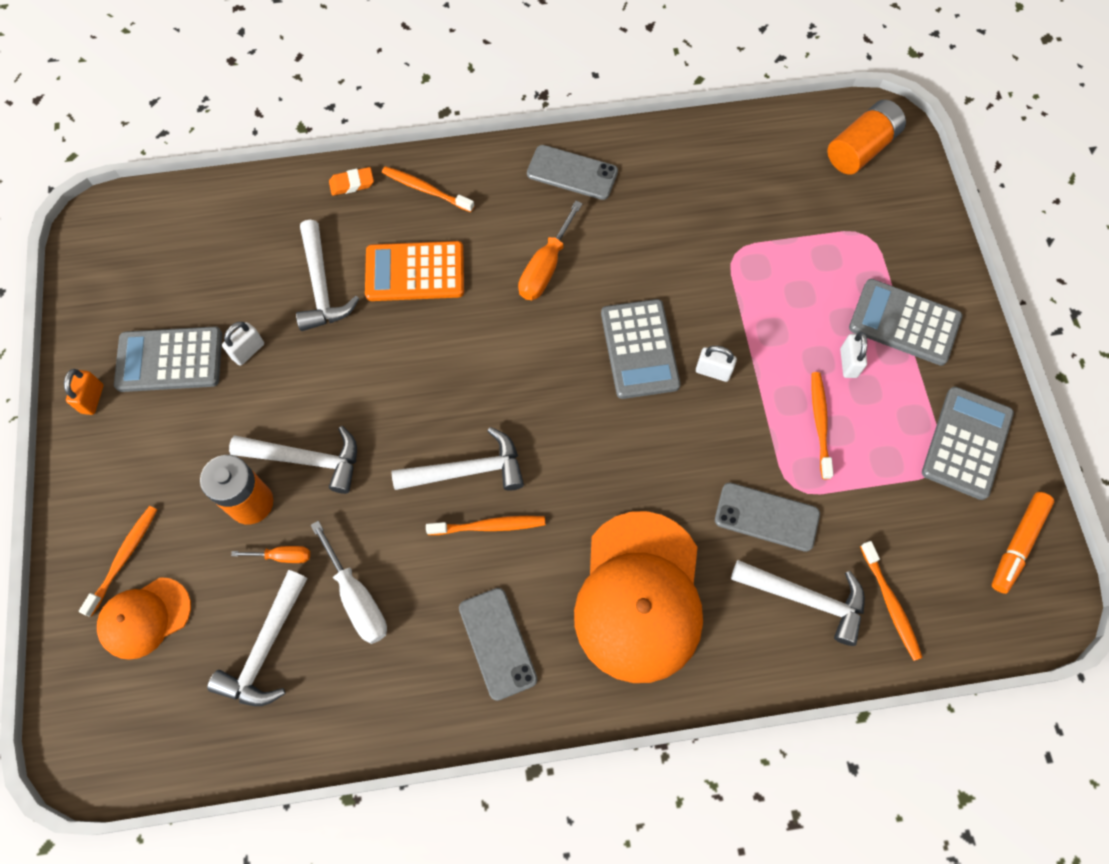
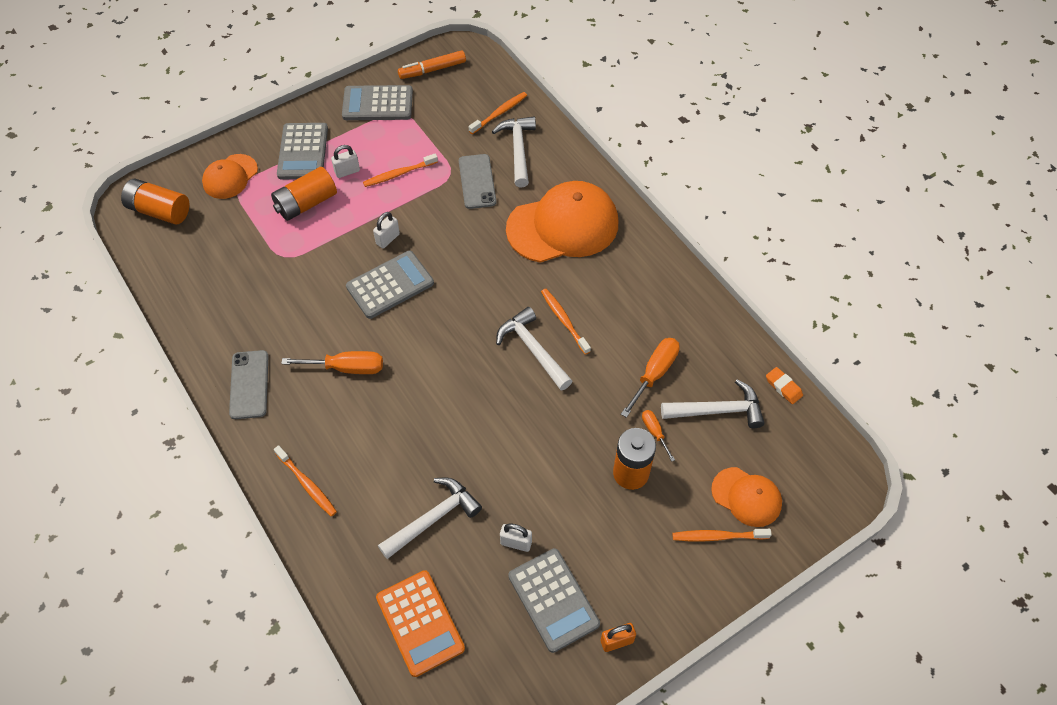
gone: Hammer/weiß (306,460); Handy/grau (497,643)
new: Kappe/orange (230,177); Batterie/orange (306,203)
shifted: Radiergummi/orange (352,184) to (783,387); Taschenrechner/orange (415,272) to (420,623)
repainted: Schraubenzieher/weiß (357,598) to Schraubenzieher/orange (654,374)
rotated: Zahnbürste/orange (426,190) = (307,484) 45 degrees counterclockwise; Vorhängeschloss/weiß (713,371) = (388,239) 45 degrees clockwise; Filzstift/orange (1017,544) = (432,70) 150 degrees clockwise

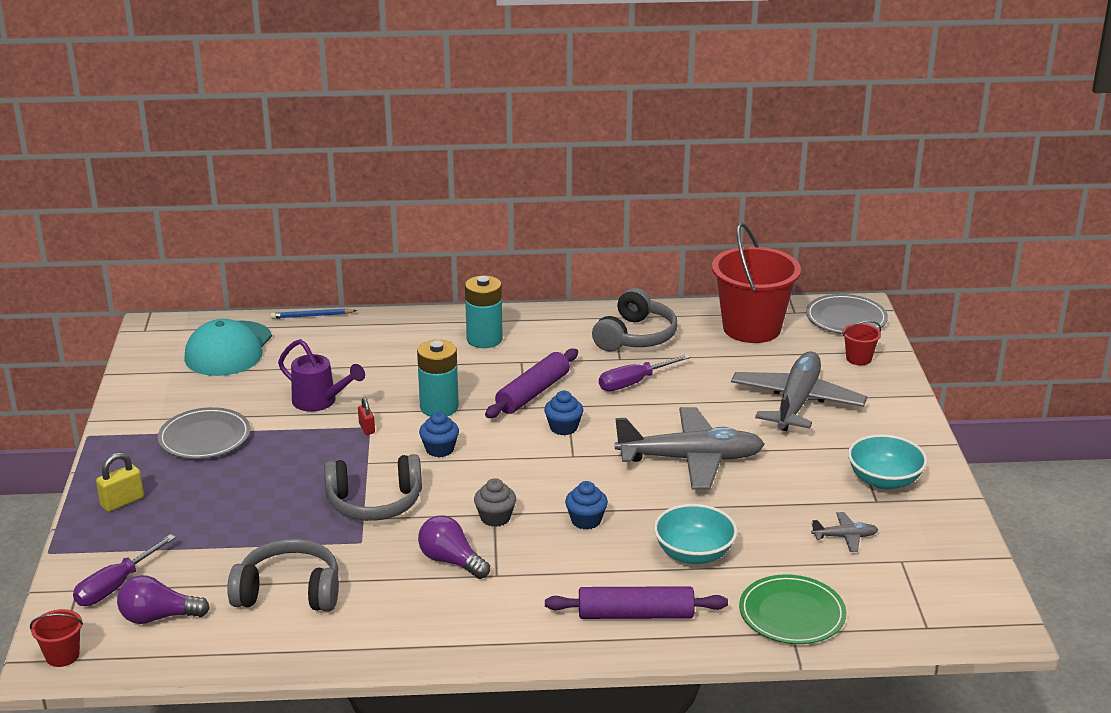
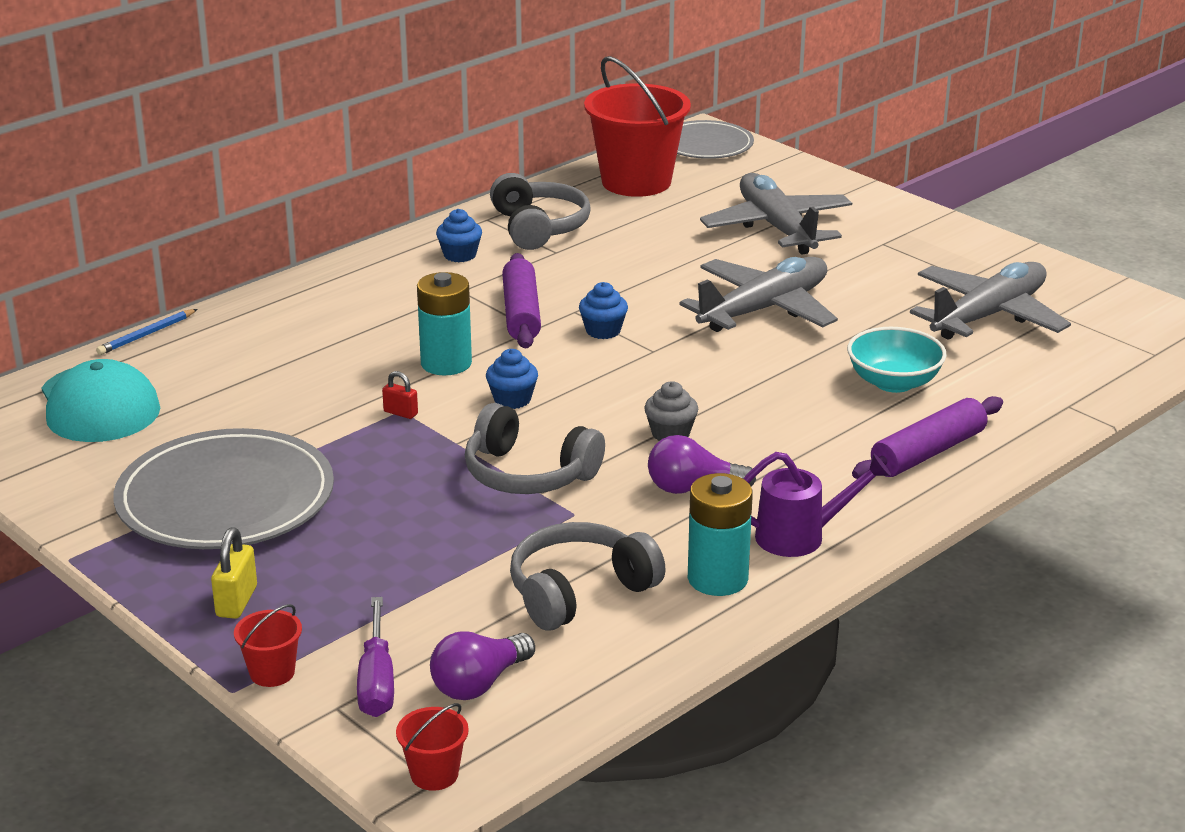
gone: Schraubenzieher/lila (633,383); Schüssel/türkis (884,480); Teller/grün (792,614)
shifted: Batterie/türkis (484,339) to (717,579); Eimer/rot (858,358) to (272,673); Gießkanne/lila (320,402) to (800,536); Muffin/blau (586,520) to (460,255)
rotated: Kopfhörer/grau (374,503) = (528,474) 75 degrees clockwise
scaled: Teller/grau (204,437) = (225,498) x1.65; Flugzeug/grau (845,537) = (988,316) x2.37

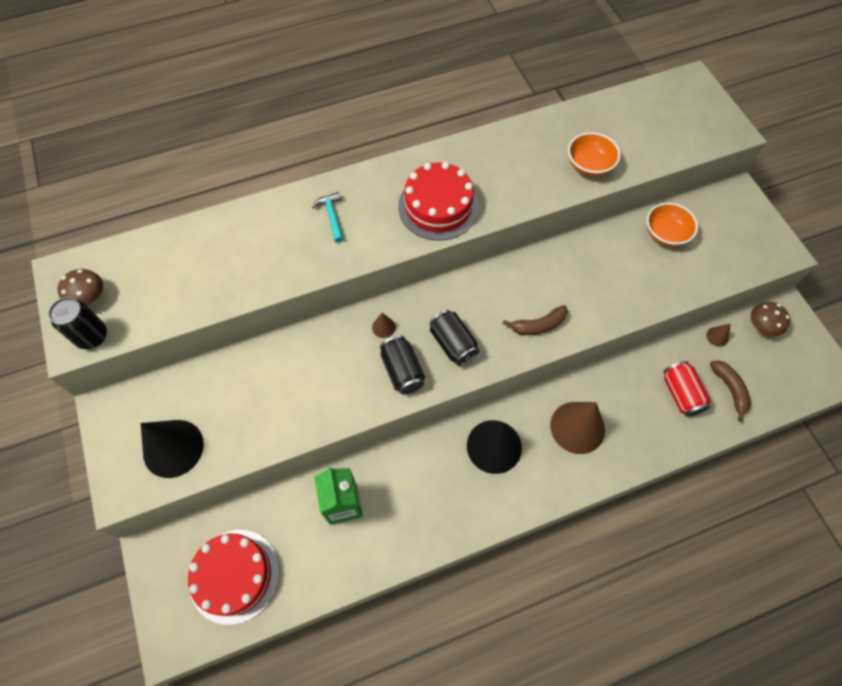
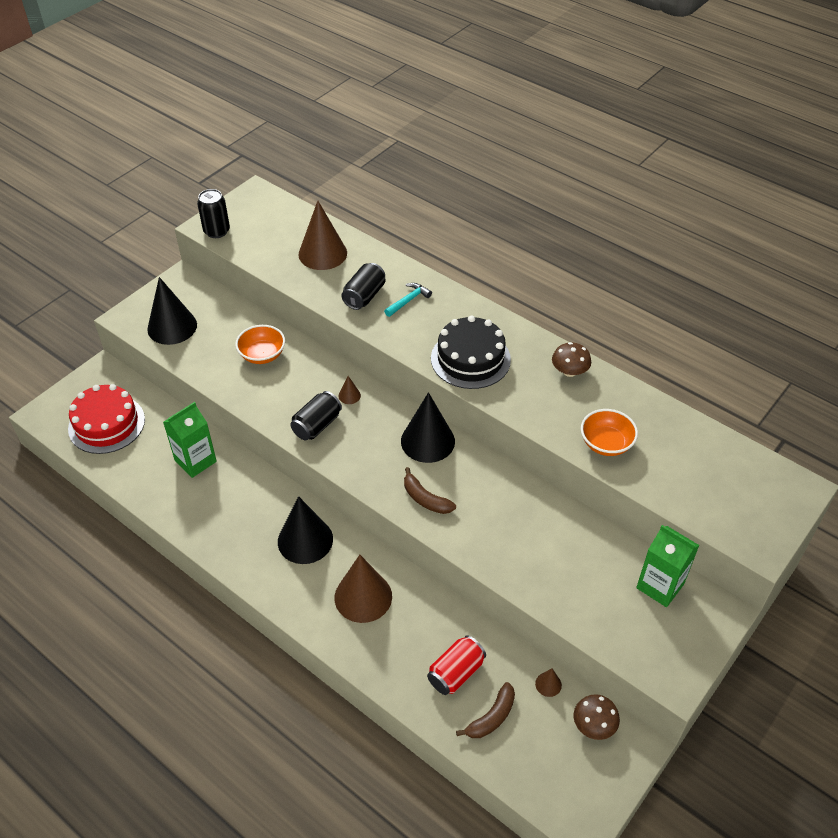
new: Kegel/braun (322,253); Kegel/schwarz (427,441); Getränkekarton/grün (660,586)
shifted: Schüssel/orange (665,234) to (262,355); Pilz/braun (89,298) to (569,371); Dose/schwarz (453,344) to (364,296)
repainted: Kuchen/rot (438,206) to Kuchen/schwarz (470,359)

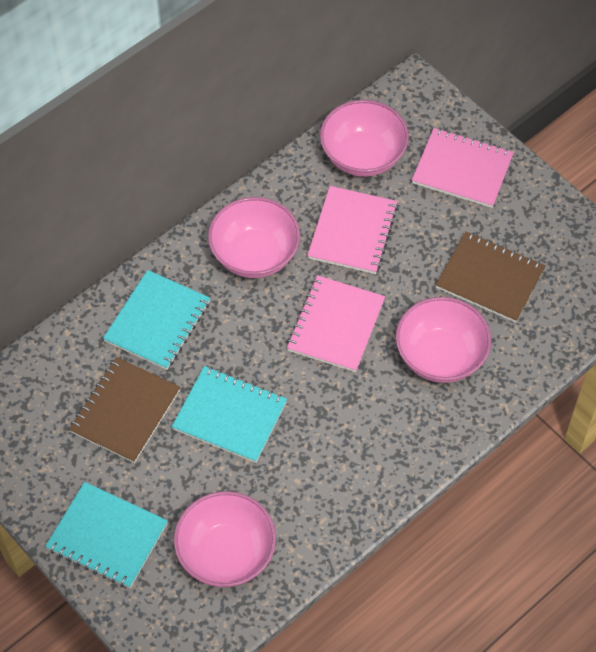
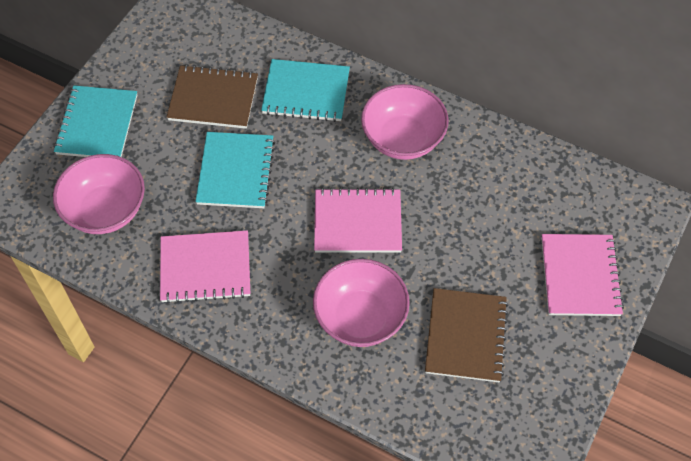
gone: Schüssel/rosa (363,156)
shifted: Notizbuch/rosa (352,232) to (205,268)

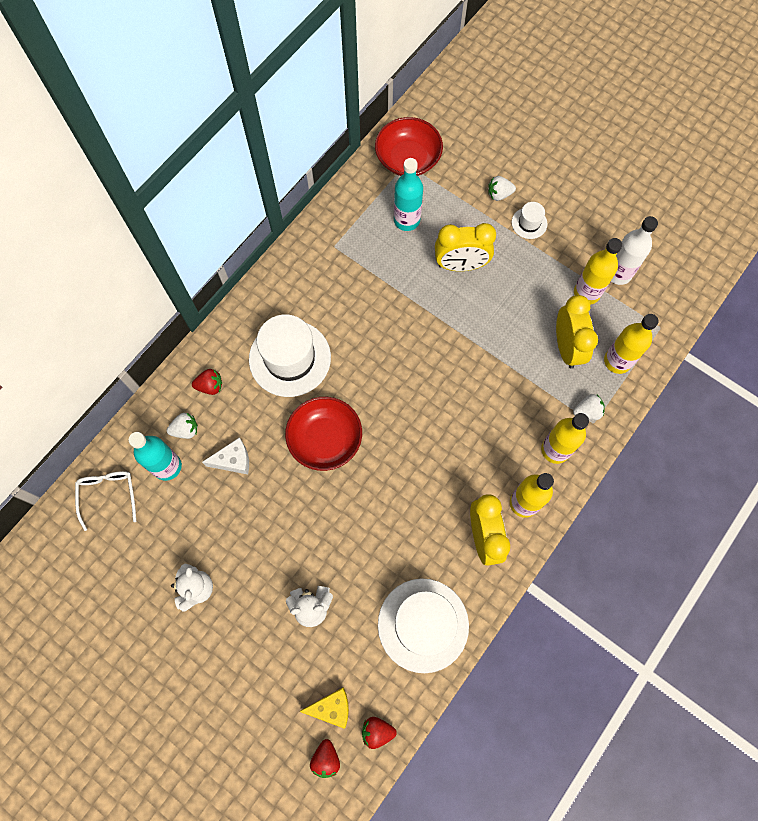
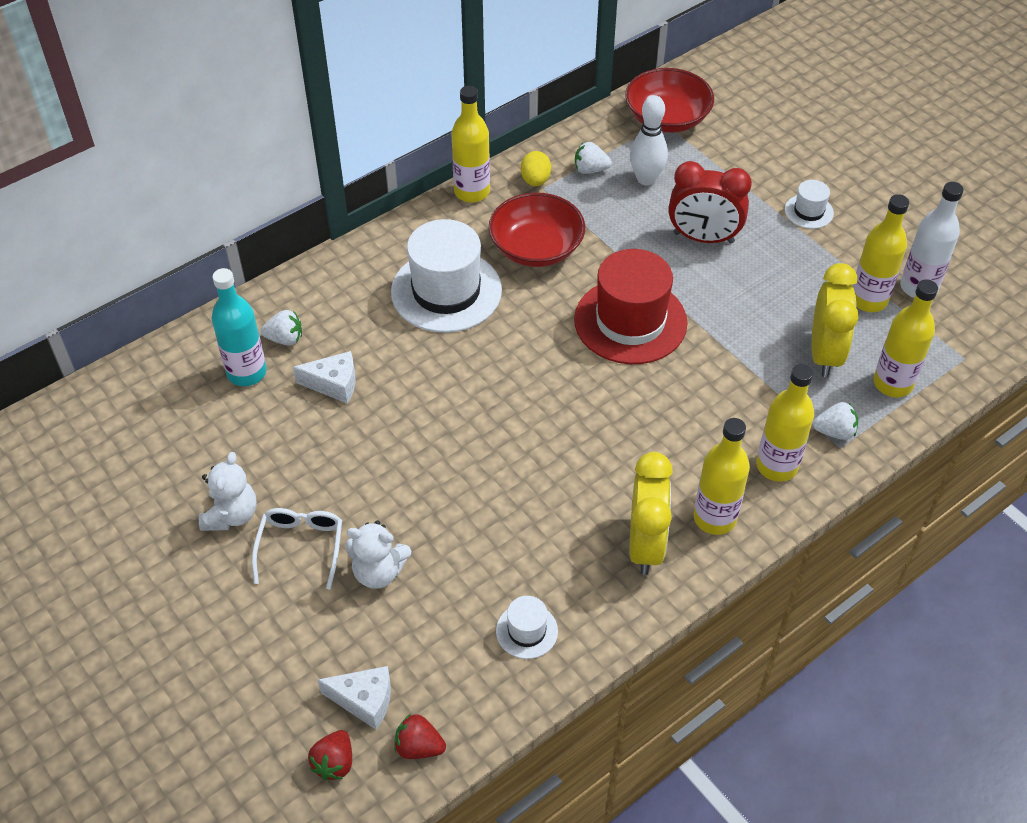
gone: Erdbeere/rot (210,386)
new: Flasche/gelb (472,192); Ei/gelb (535,180); Hut/rot (630,321)
shifted: Erdbeere/weiß (499,194) to (590,170); Schüssel/rot (325,439) to (536,248); Brille/weiß (108,495) to (301,547)
swapped: Flasche/türkis (406,220) to Bowlingkegel/weiß (646,179)
repainted: Wecker/gelb (460,265) to Wecker/rot (703,238); Käse/gelb (331,707) to Käse/weiß (364,700)
scaled: Hut/weiß (423,625) = (526,631) x0.46

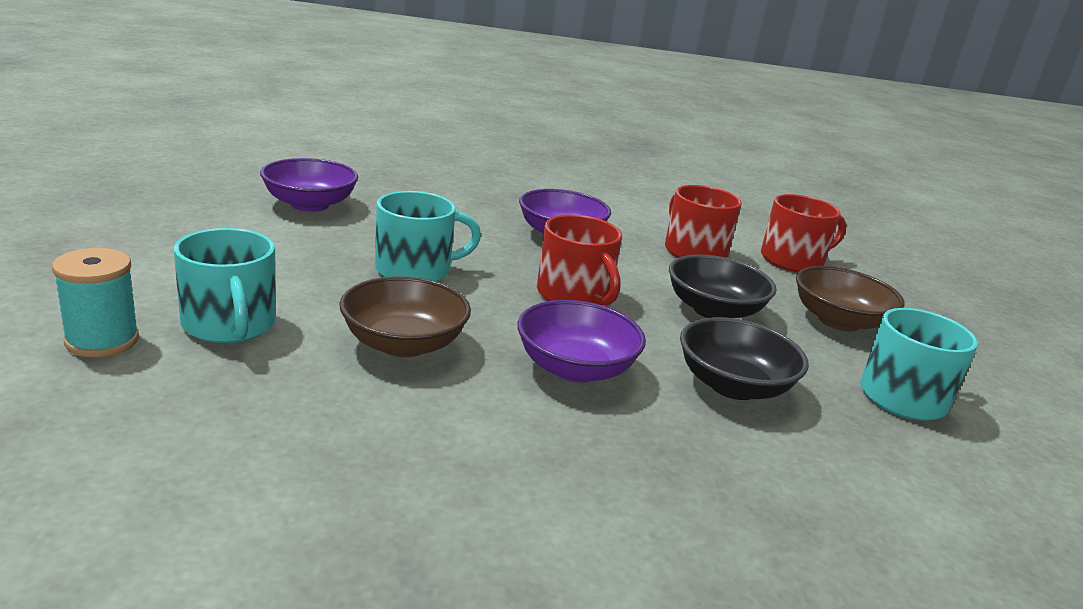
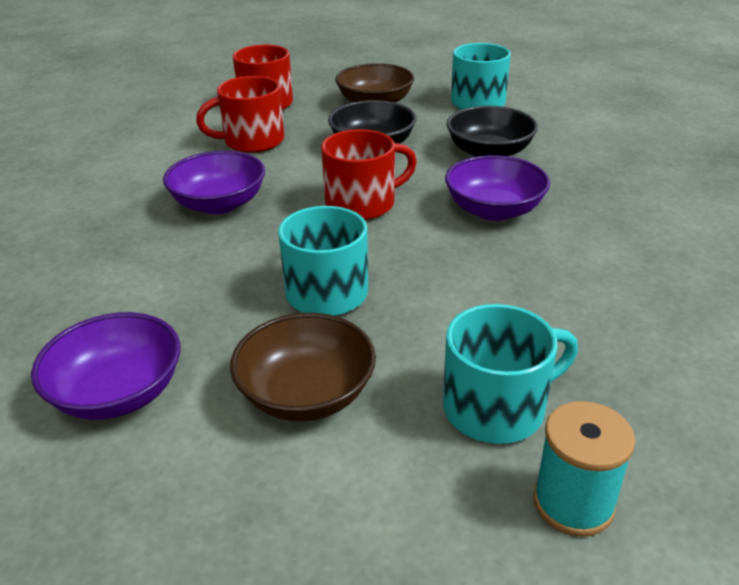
shifted: Schüssel/braun (403,344) to (306,394)

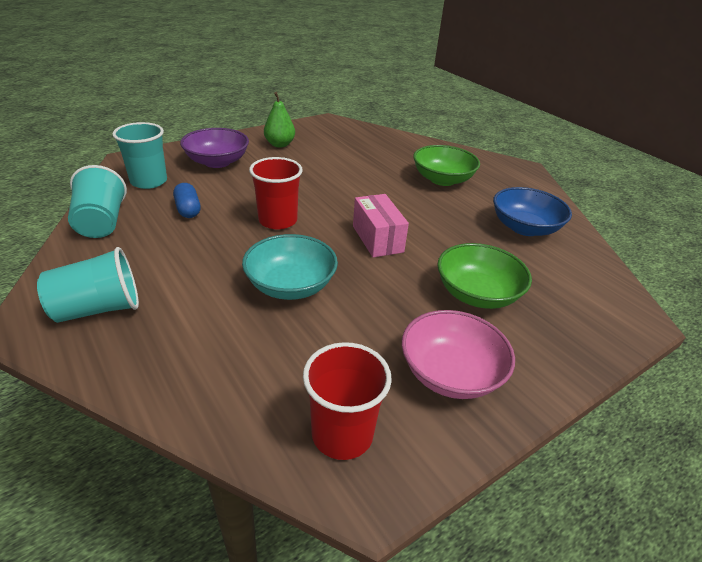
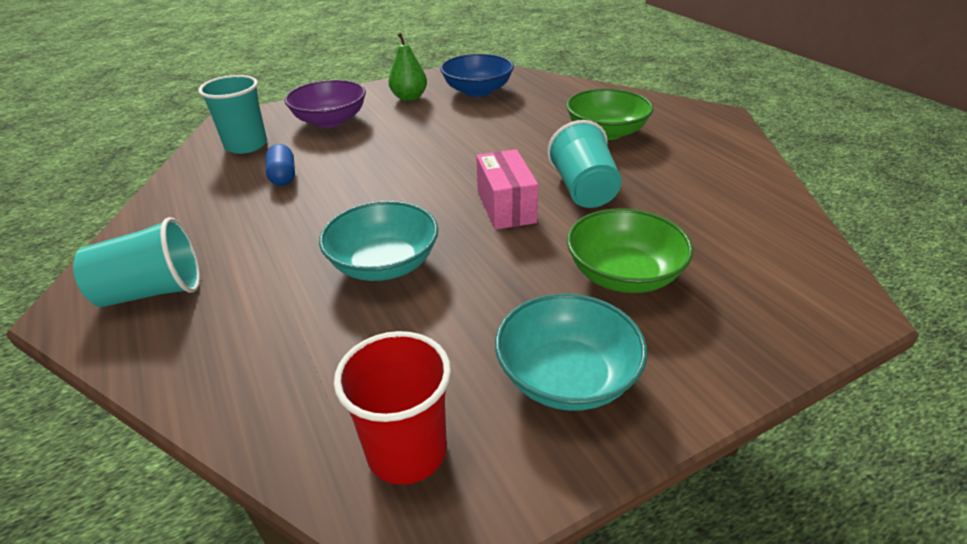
gone: Becher/rot (278,220)
shifted: Becher/türkis (101,223) to (583,190); Schüssel/blau (524,228) to (477,91)
repainted: Schüssel/rosa (450,373) to Schüssel/türkis (567,377)

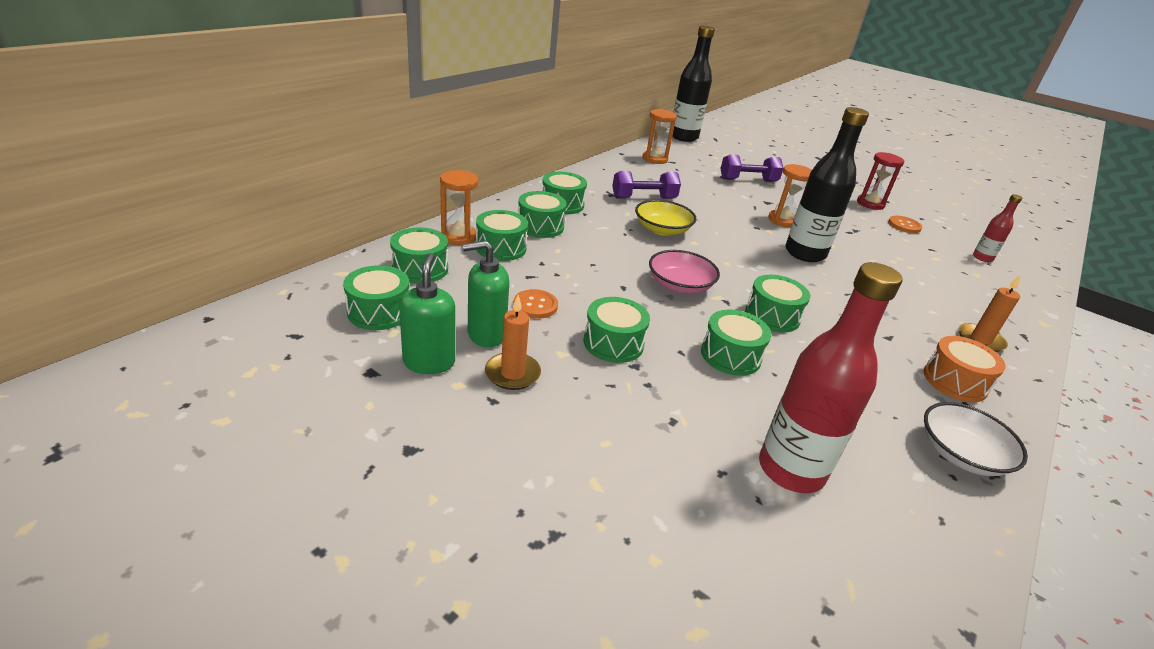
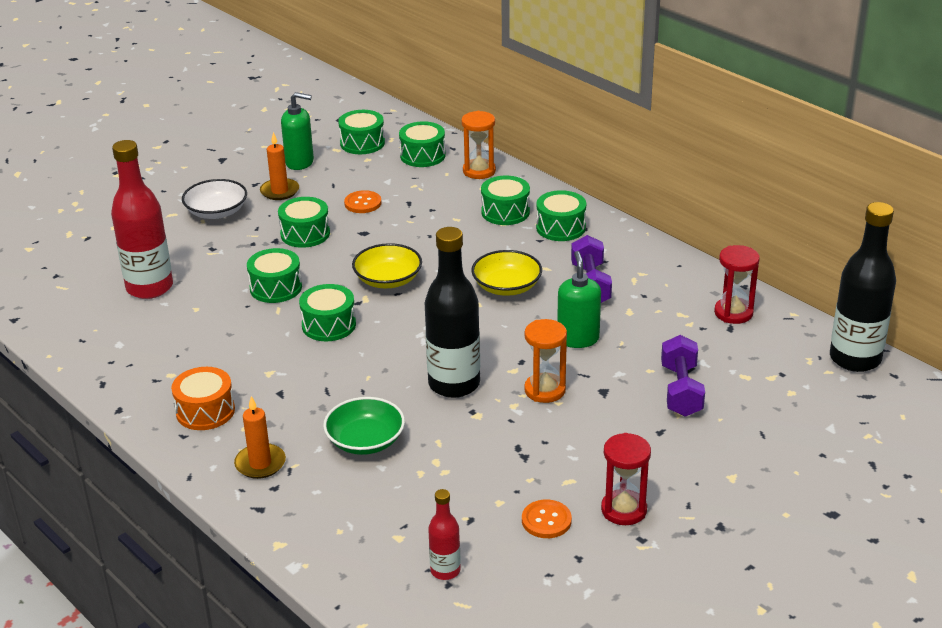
gone: Trommel/grün (501,248)
new: Schüssel/grün (365,440)
shifted: Seifenspender/grün (486,334) to (578,339); Schüssel/weiß (961,454) to (216,212)
repainted: Sanduhr/orange (654,159) to Sanduhr/rot (733,313); Schüssel/rosa (680,285) to Schüssel/gelb (388,279)

